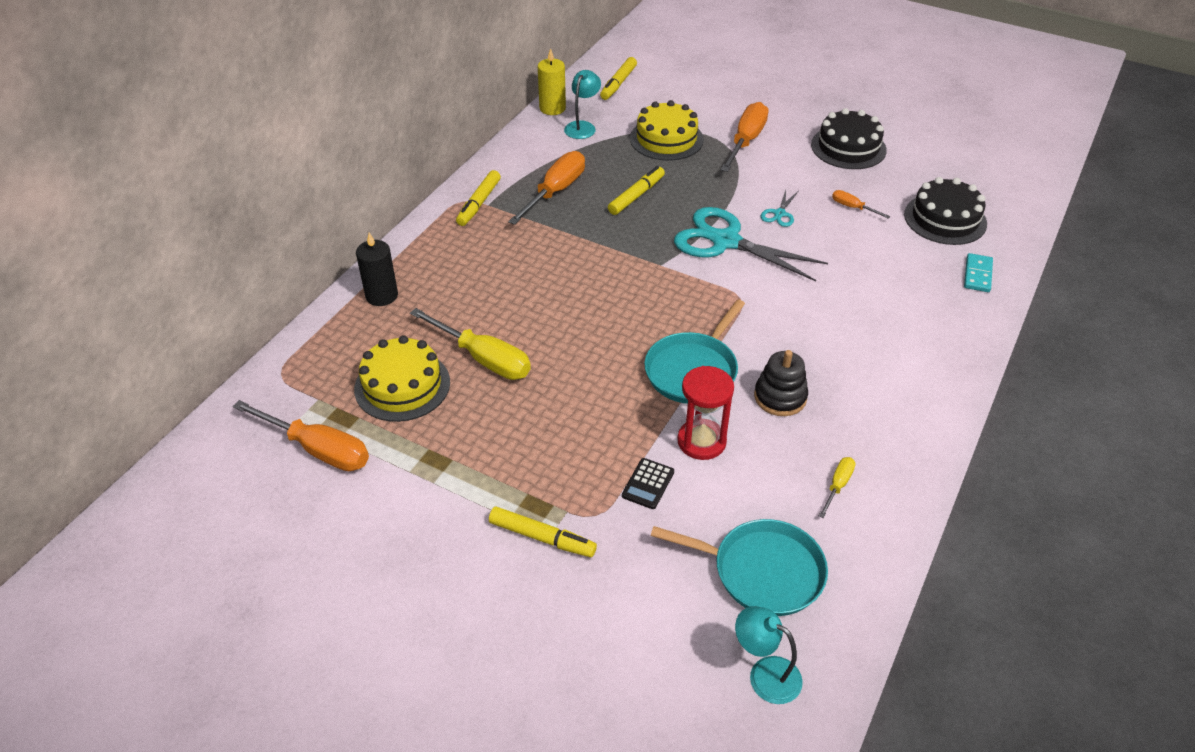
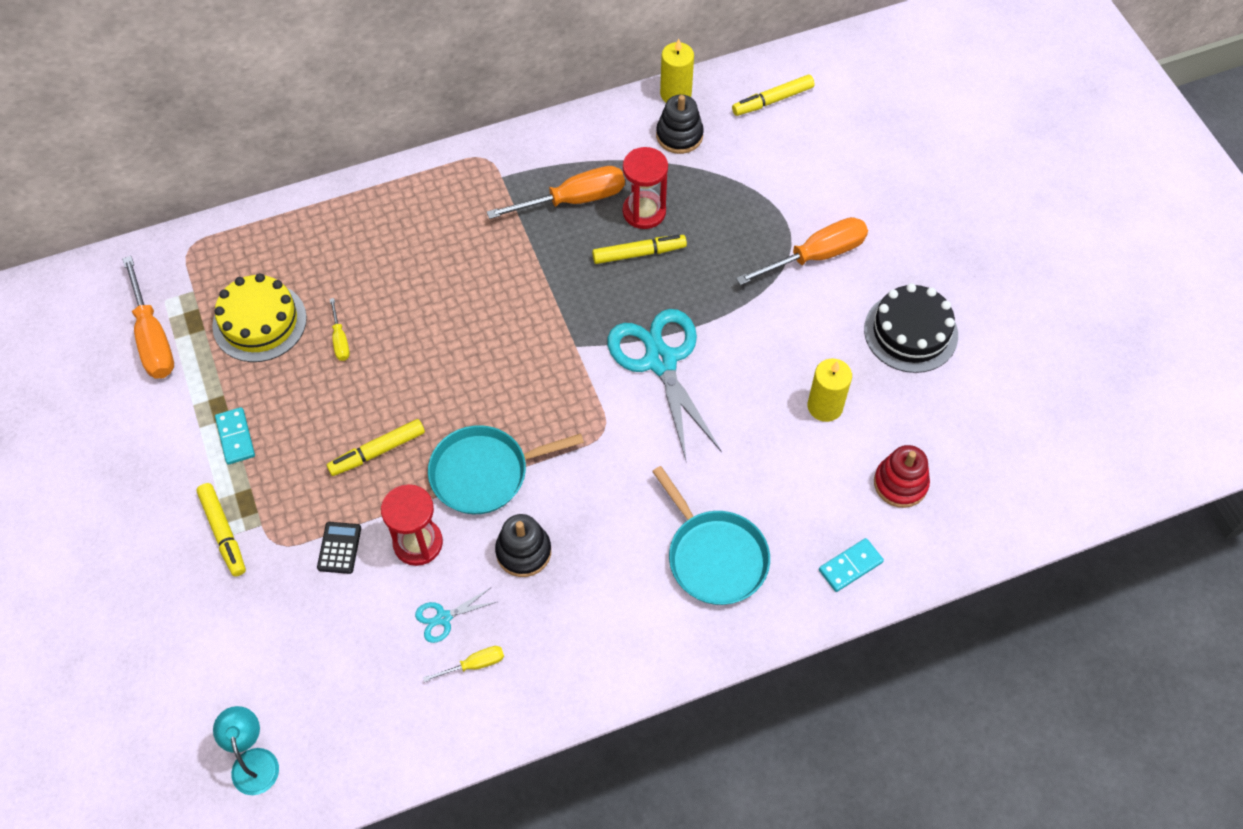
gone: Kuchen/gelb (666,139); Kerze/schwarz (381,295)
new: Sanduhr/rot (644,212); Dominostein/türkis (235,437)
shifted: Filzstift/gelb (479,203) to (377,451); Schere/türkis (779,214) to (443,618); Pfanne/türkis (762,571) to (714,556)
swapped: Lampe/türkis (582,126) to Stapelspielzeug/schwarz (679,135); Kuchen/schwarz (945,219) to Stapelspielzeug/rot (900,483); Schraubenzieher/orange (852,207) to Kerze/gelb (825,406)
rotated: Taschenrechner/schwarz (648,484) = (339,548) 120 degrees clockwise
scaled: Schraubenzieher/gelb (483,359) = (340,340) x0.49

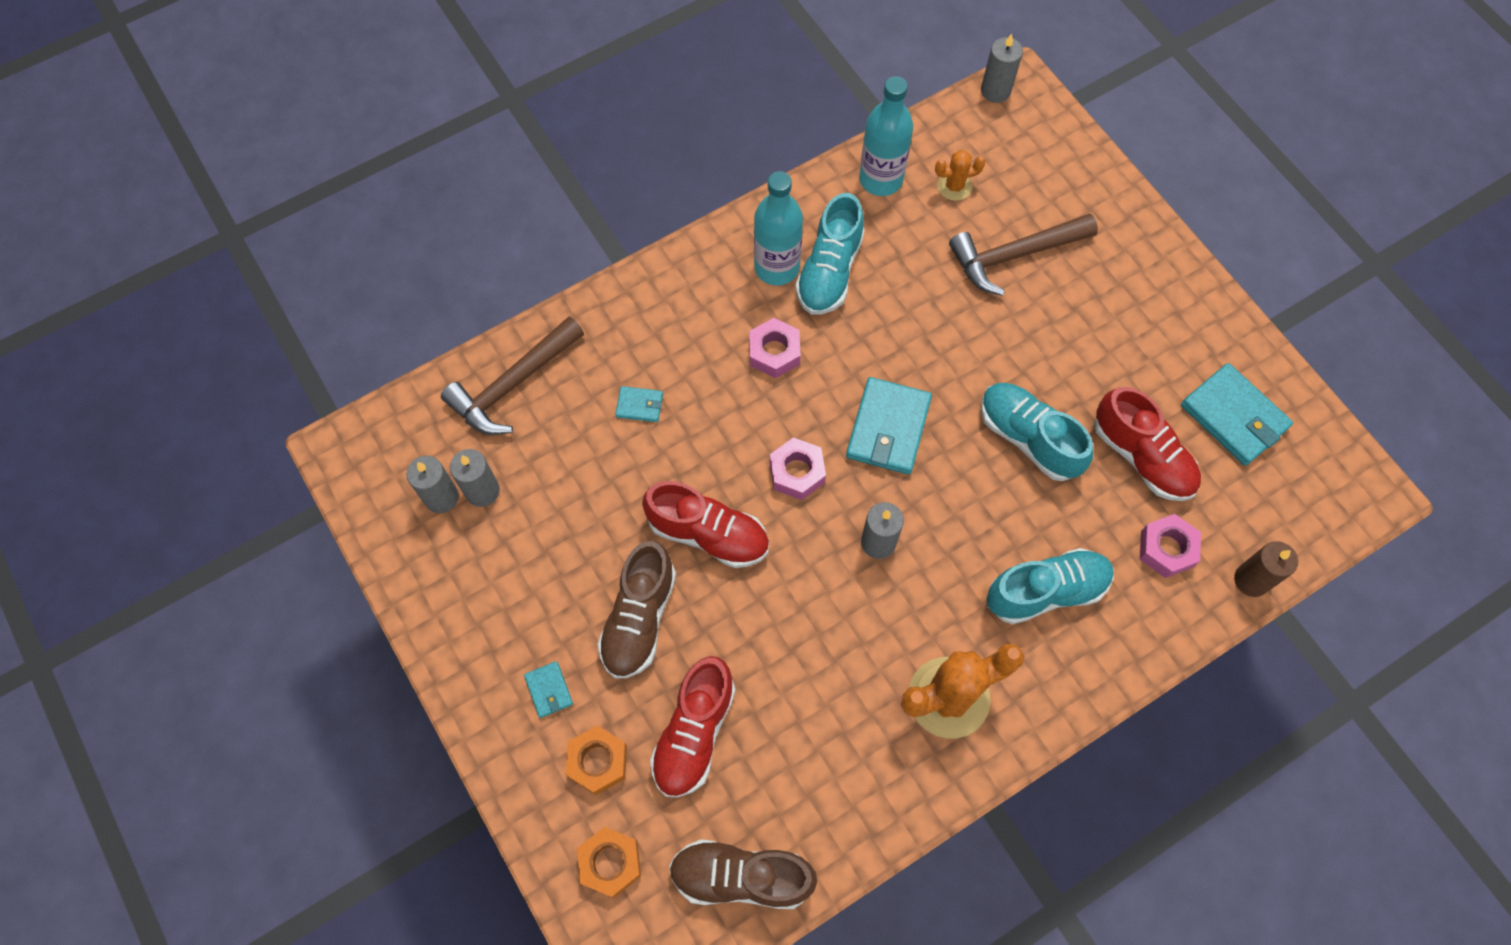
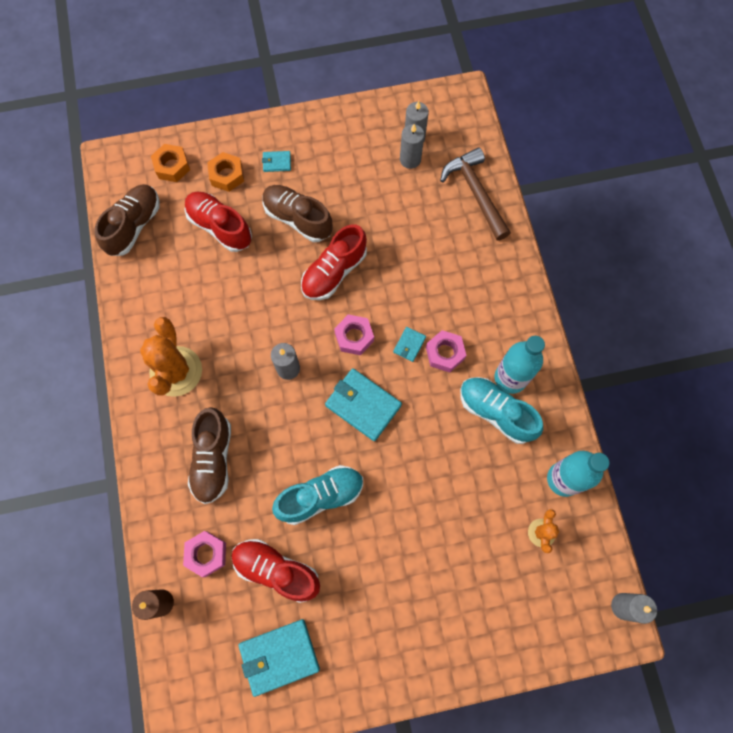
gone: Hammer/braun (1014,256)
shifted: Geldbörse/türkis (639,405) to (409,345)
repainted: Schuh/türkis (1046,591) to Schuh/braun (213,459)
rotated: Schuh/rot (1142,457) = (276,570) 45 degrees clockwise

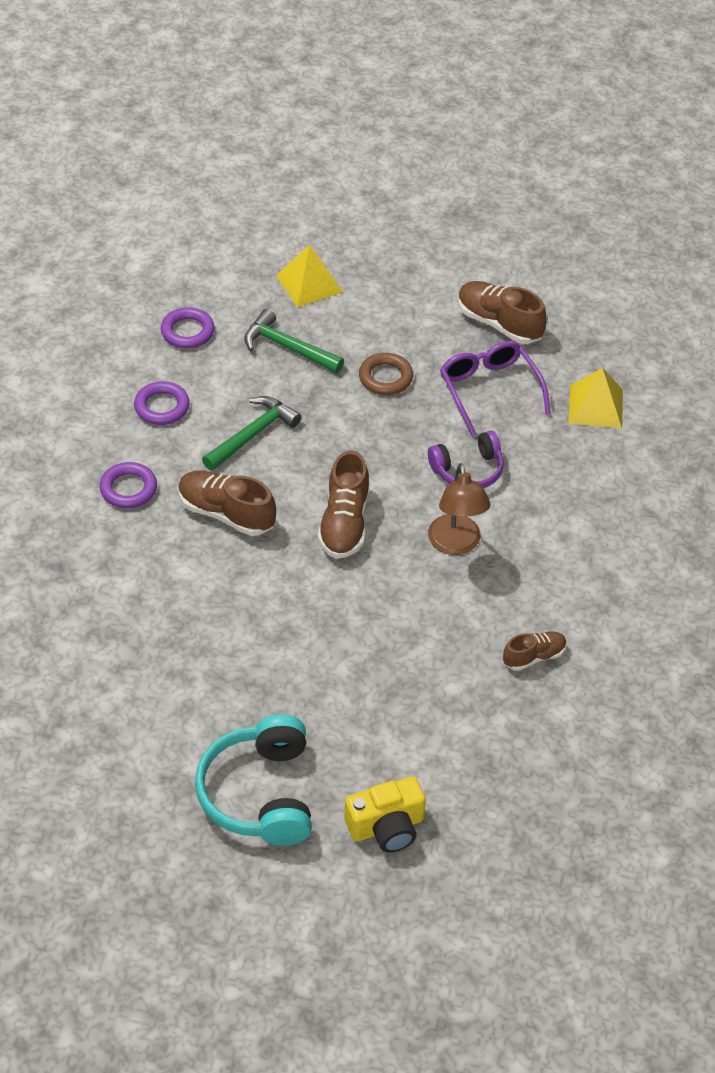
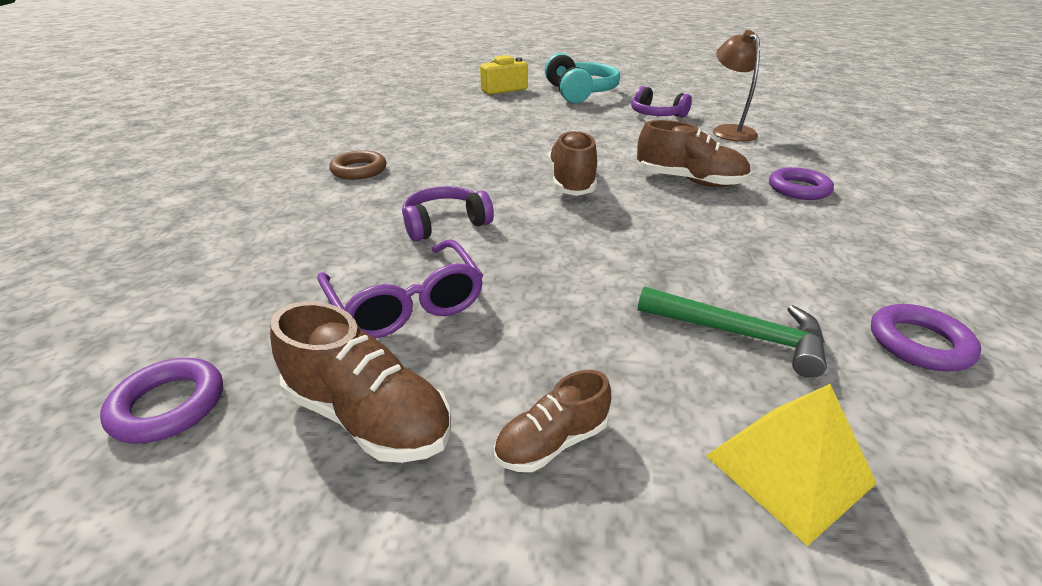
gone: Pyramide/gelb (596,406); Hammer/grün (253,434)
new: Kopfhörer/lila (656,115)
shifted: Ring/braun (385,377) to (359,170); Ring/lila (162,407) to (168,405); Lampe/braun (456,544) to (729,131); Schuh/braun (534,657) to (552,442)

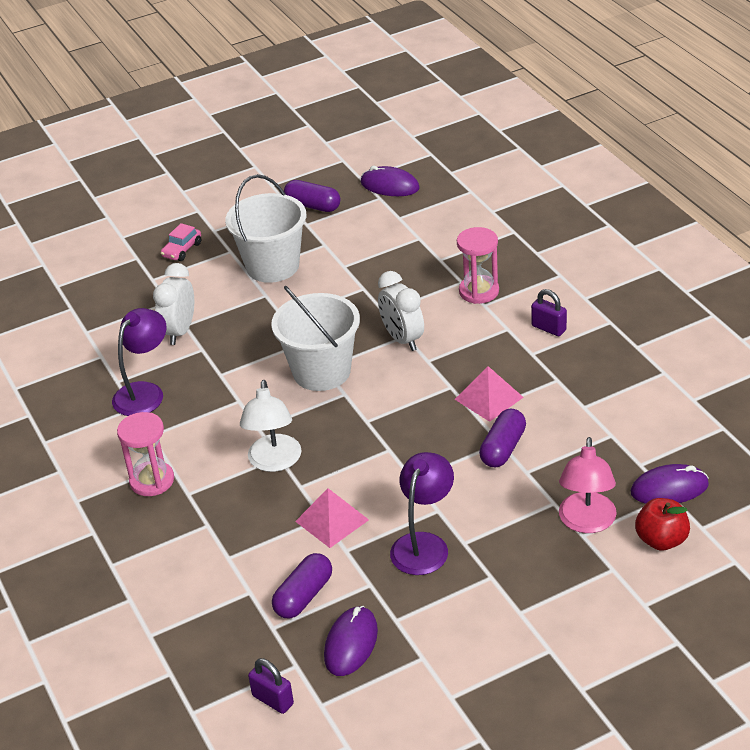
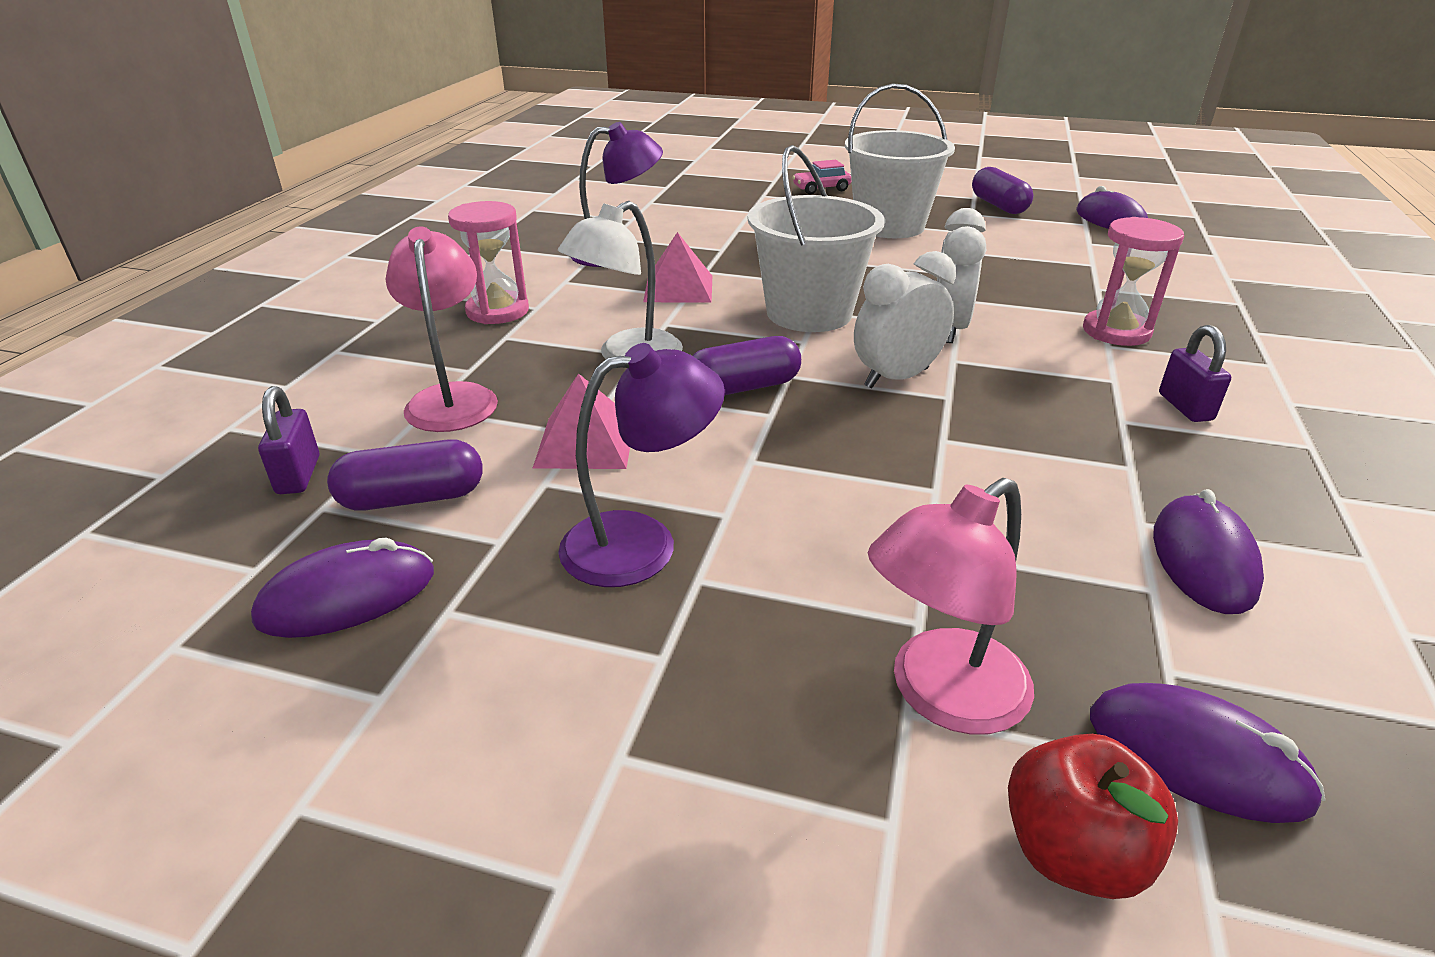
new: Lampe/rosa (452,398); Computermaus/lila (1203,559)
shifted: Wecker/weiß (180,331) to (896,378); Pyramide/rosa (489,398) to (678,288); Kapsel/lila (503,448) to (743,387); Vorhängeschloss/lila (273,700) to (298,475)

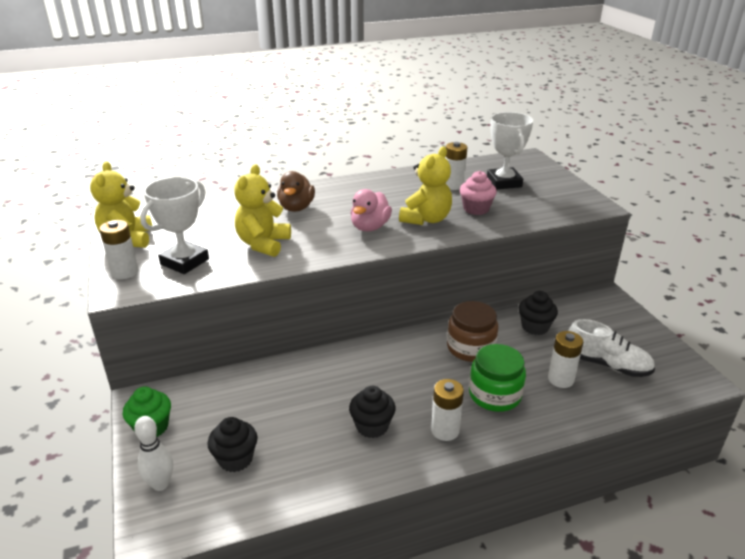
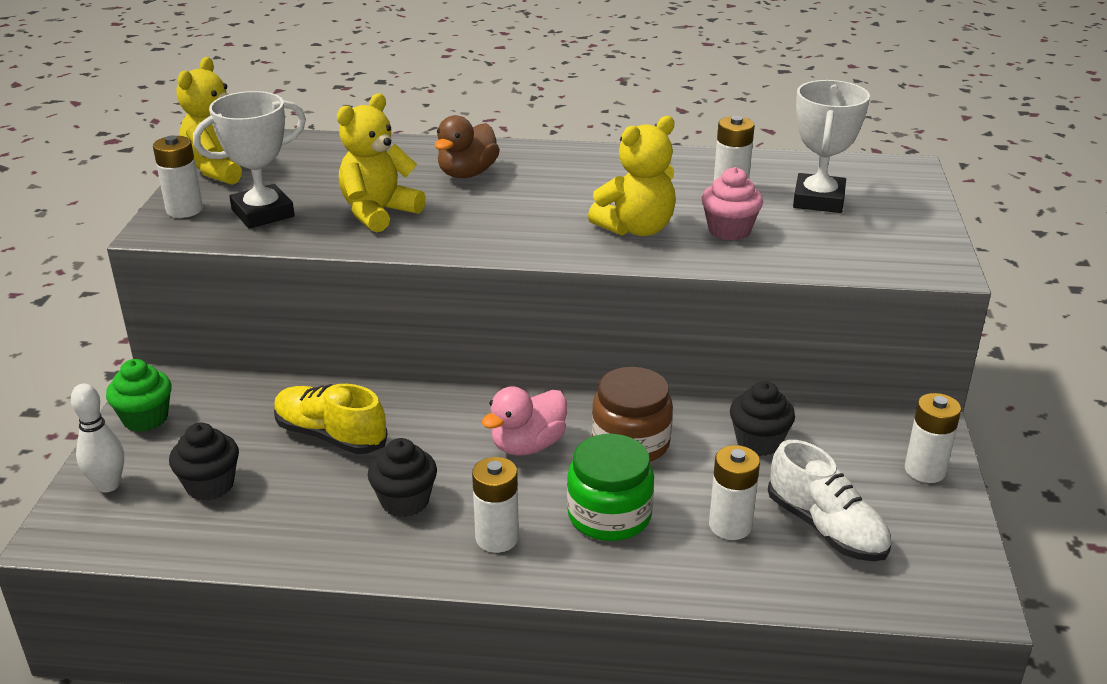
new: Schuh/gelb (330,436); Batterie/weiß (925,470)
shifted: Ente/rosa (370,227) to (528,445)

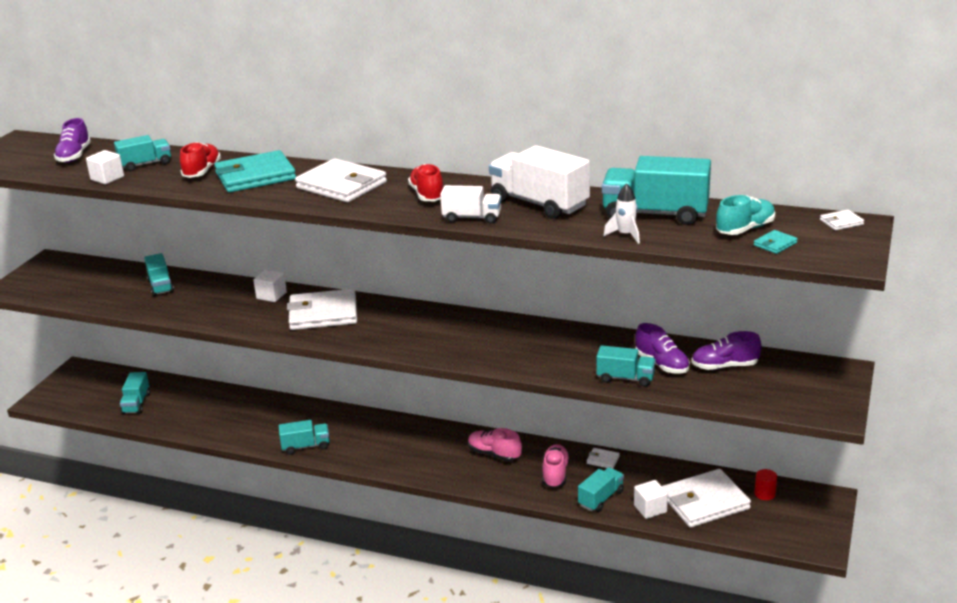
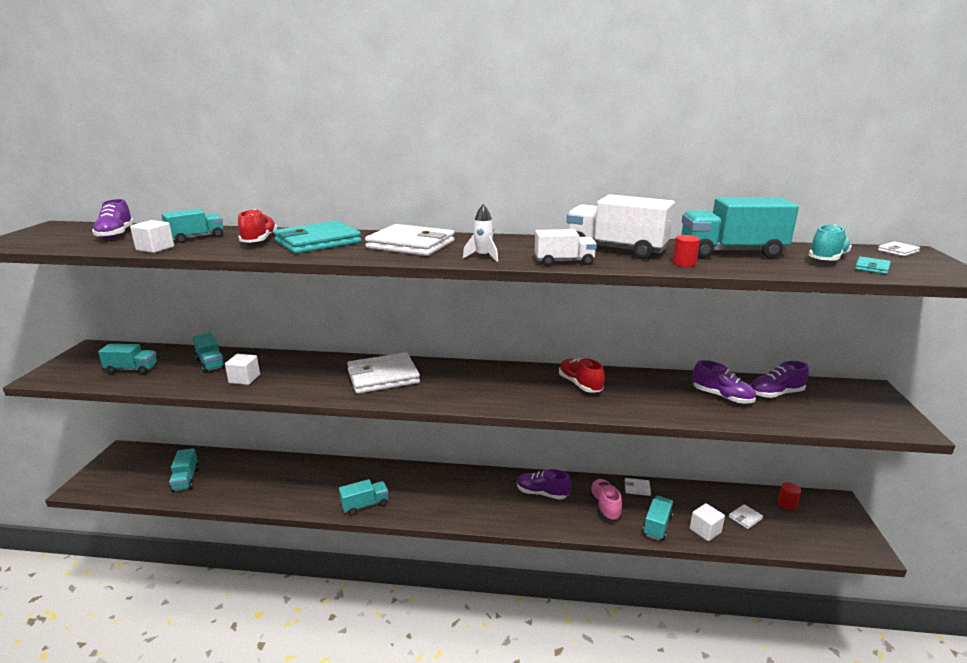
new: Vollzylinder/rot (684,263)
shifted: Schuh/rot (427,195) to (580,384); Rakete/weiß (625,235) to (483,257); Kubus/weiß (271,296) to (244,379); Lastwagen/türkis (625,378) to (132,369)
repainted: Schuh/rosa (494,454) to Schuh/lila (542,493)
scaled: Geldbörse/weiß (704,502) = (745,518) x0.42

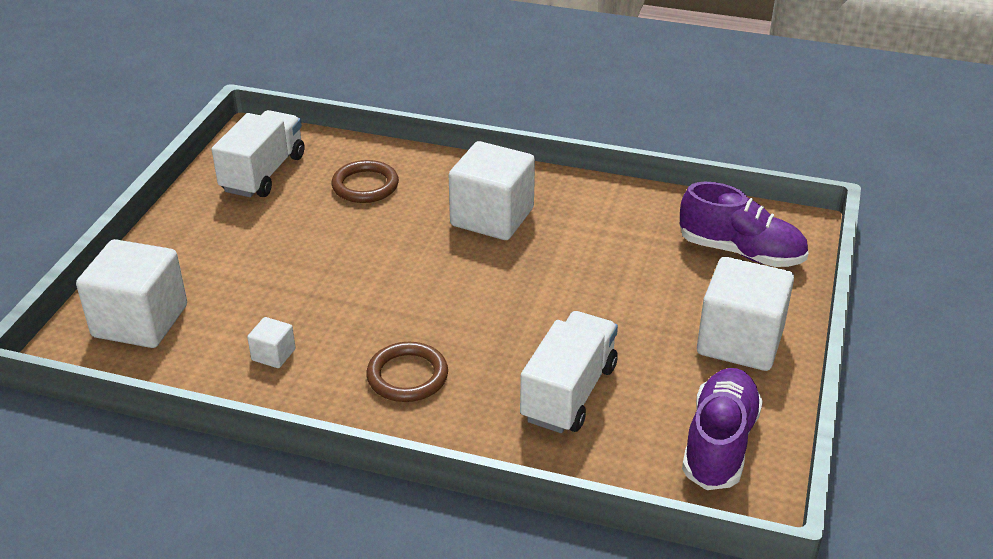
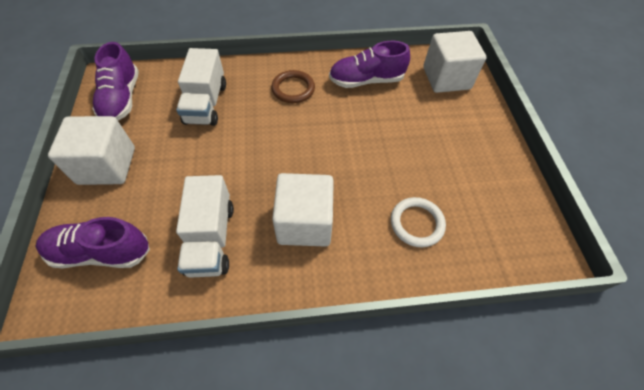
shifted: Lastwagen/weiß (263,173) to (211,238)
swapped: Kubus/weiß (273,355) to Schuh/lila (366,81)
repainted: Ring/braun (365,185) to Ring/weiß (416,223)

